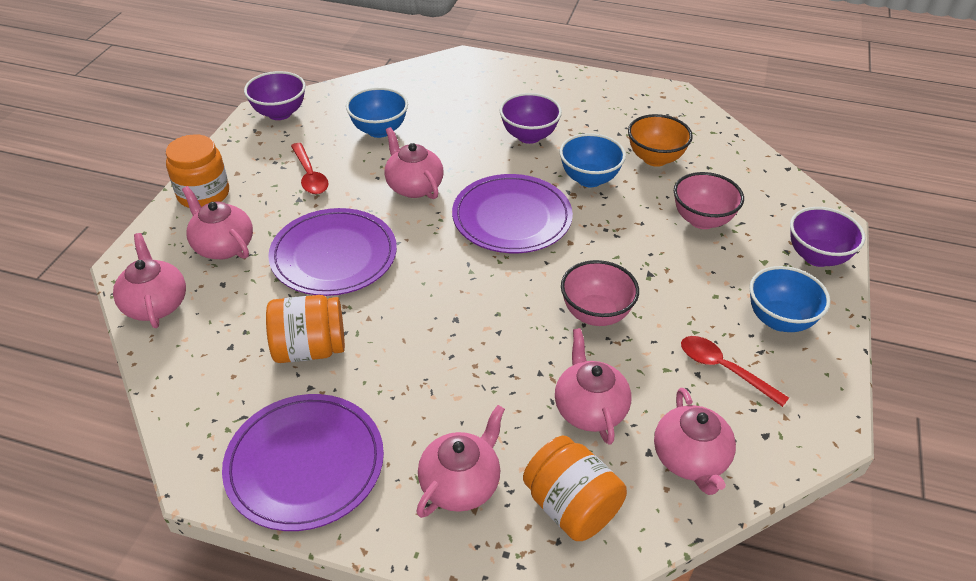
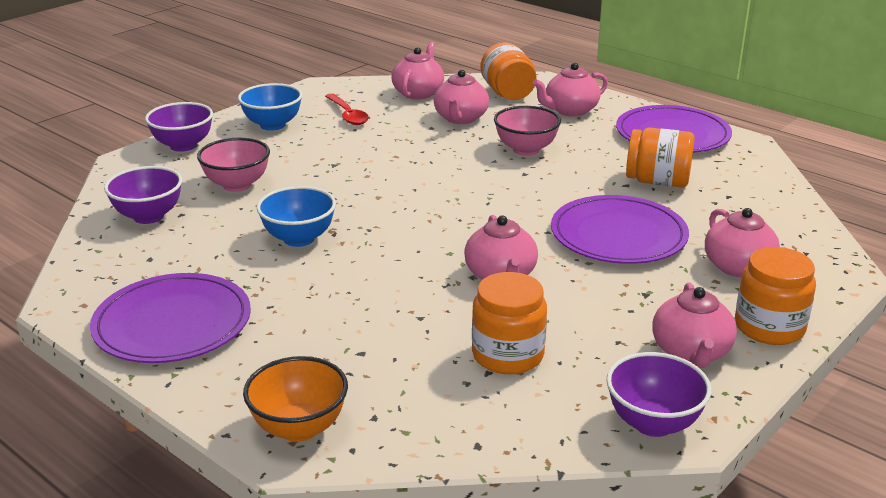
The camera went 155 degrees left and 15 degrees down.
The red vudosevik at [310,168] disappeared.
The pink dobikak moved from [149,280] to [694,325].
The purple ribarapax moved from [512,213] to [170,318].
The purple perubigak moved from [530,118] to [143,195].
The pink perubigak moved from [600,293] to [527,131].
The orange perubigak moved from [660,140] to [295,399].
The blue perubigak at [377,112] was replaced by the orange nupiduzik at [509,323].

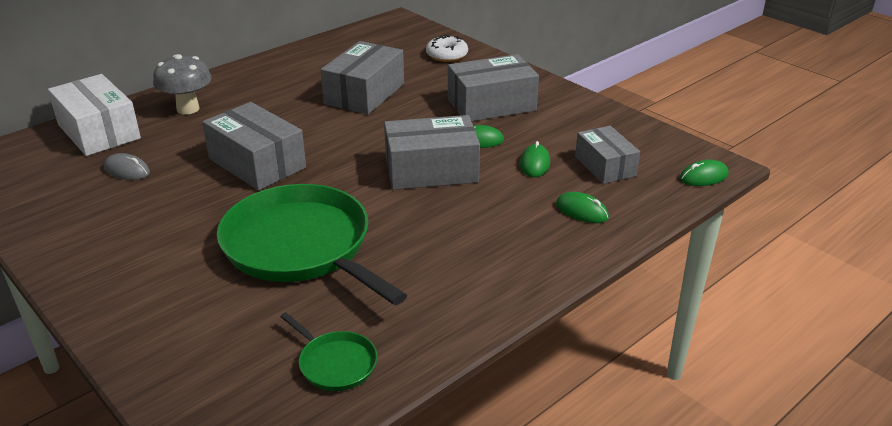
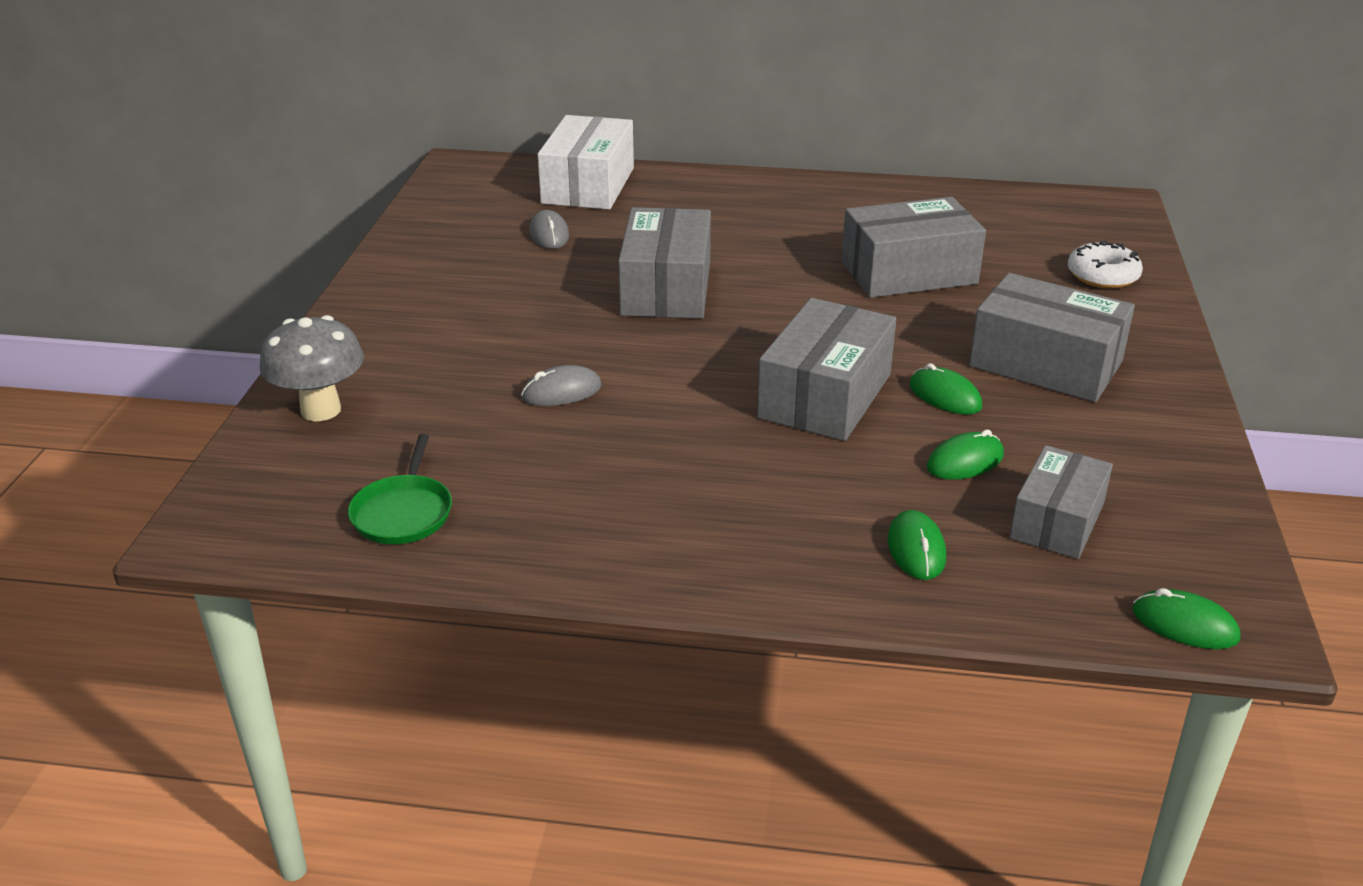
The camera went 50 degrees right and 0 degrees up.
The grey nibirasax moved from [182,84] to [312,368].
The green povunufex at [312,244] was replaced by the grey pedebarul at [561,385].
The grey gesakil at [432,152] turned 75 degrees clockwise.

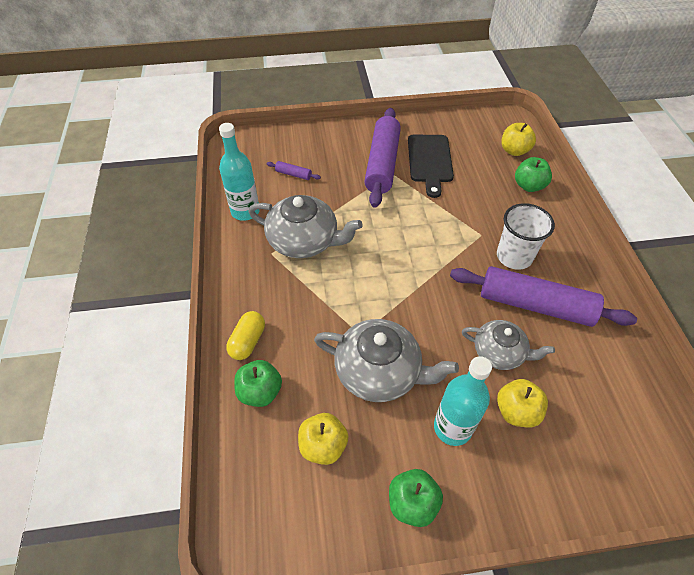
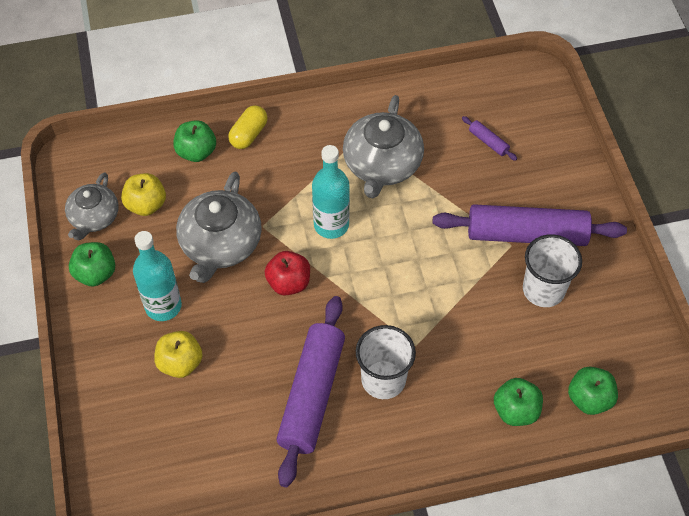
The camera went 85 degrees right and 5 degrees up.
The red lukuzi at [287,273] appeared.
The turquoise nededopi moved from [239,172] to [331,192].
The grey dobikak moved from [508,345] to [92,206].
The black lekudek at [431,166] was replaced by the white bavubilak at [552,270].
The yellow lukuzi at [518,139] became the green lukuzi at [593,391].
The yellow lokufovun at [245,335] turned 75 degrees counterclockwise.
The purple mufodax at [294,170] turned 60 degrees counterclockwise.

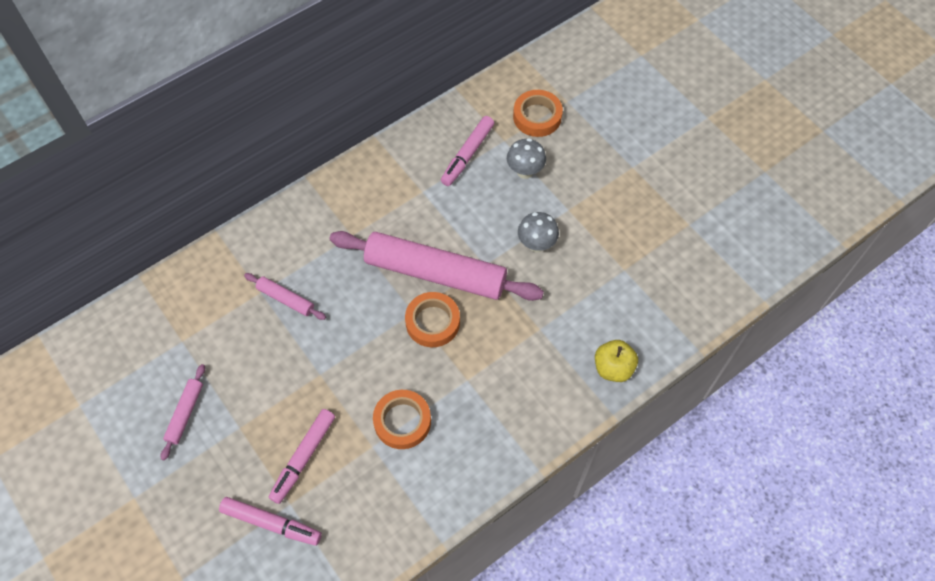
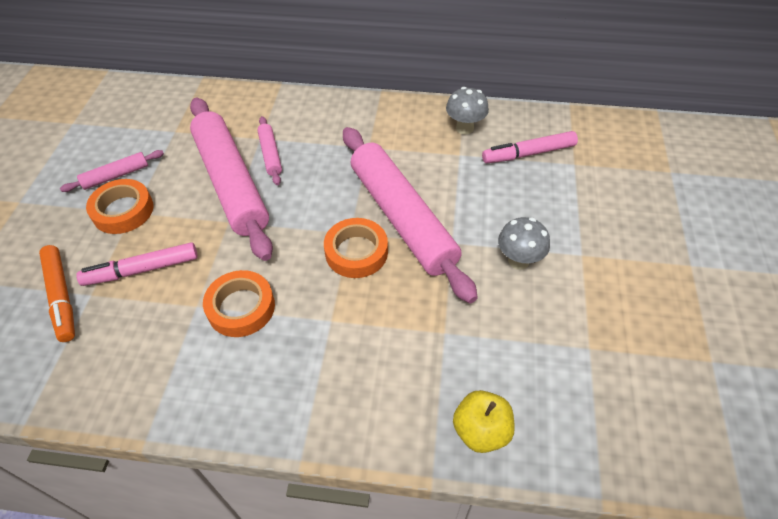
The camera went 45 degrees right and 10 degrees down.
The pink mufodax at [231,179] appeared.
The grey nibirasax moved from [526,158] to [467,110].
The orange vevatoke moved from [538,113] to [120,206].
The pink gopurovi at [270,521] became the orange gopurovi at [57,293].

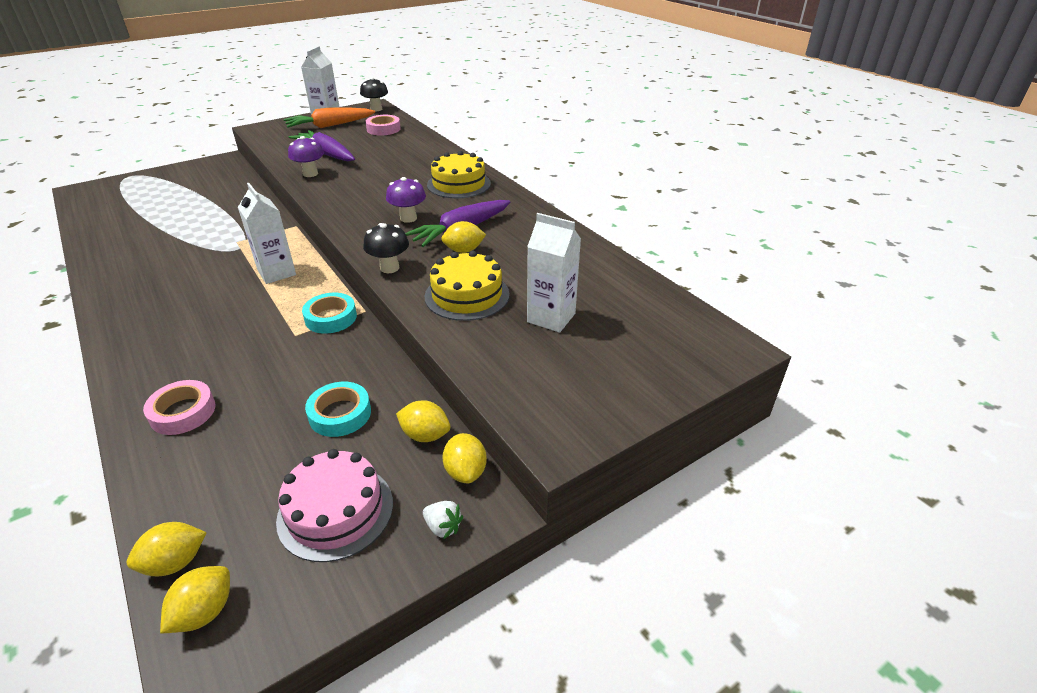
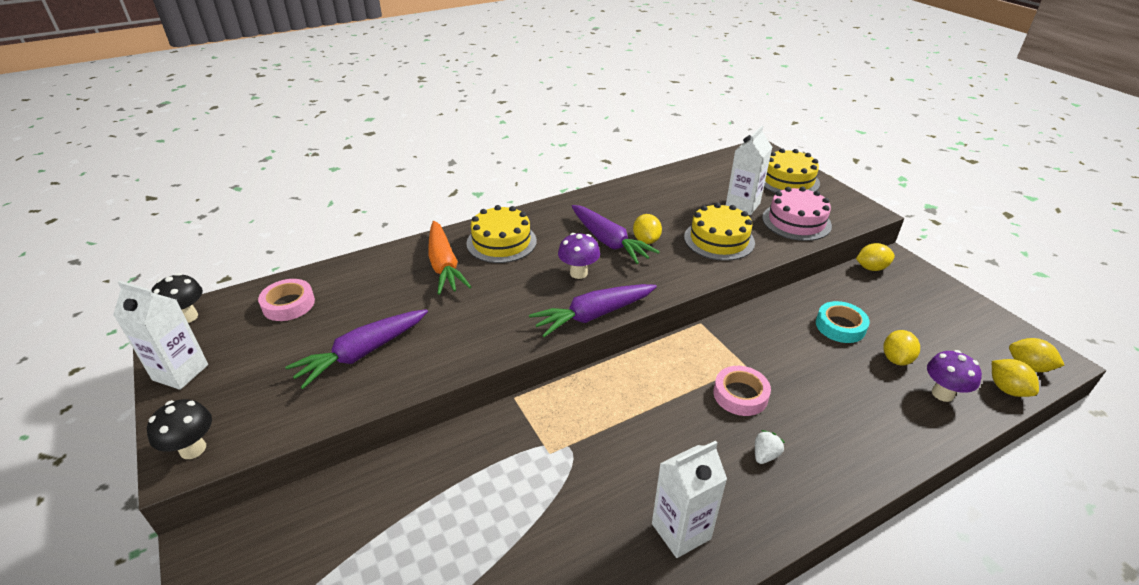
The camera went 85 degrees left and 0 degrees up.
The turquoise vevatoke at [329,313] disappeared.
The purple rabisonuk at [593,310] appeared.
The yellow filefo at [792,170] appeared.
The pink vevatoke moved from [179,407] to [742,391].
The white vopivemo moved from [267,233] to [689,499].
The pink filefo moved from [334,505] to [797,213].
The orange rabisonuk moved from [329,117] to [449,258].
The purple nibirasax moved from [306,156] to [954,376].
The black nibirasax moved from [386,248] to [179,429].
The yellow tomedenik moved from [423,421] to [901,347].
The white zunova moved from [443,520] to [770,447].

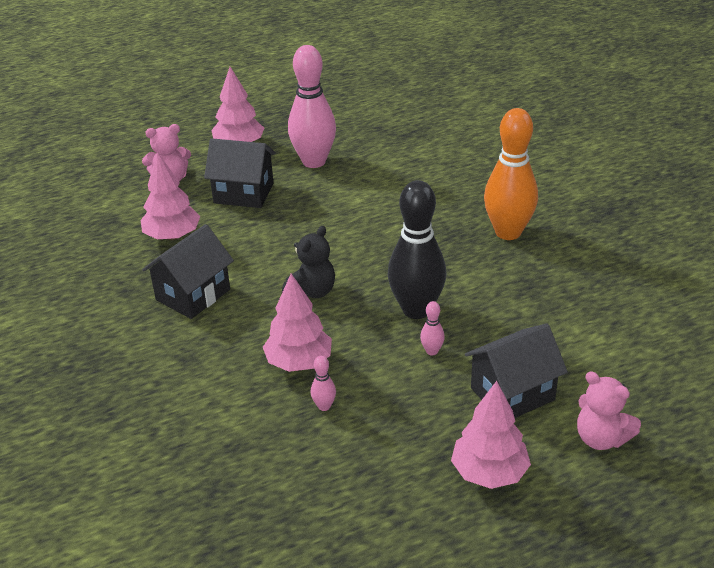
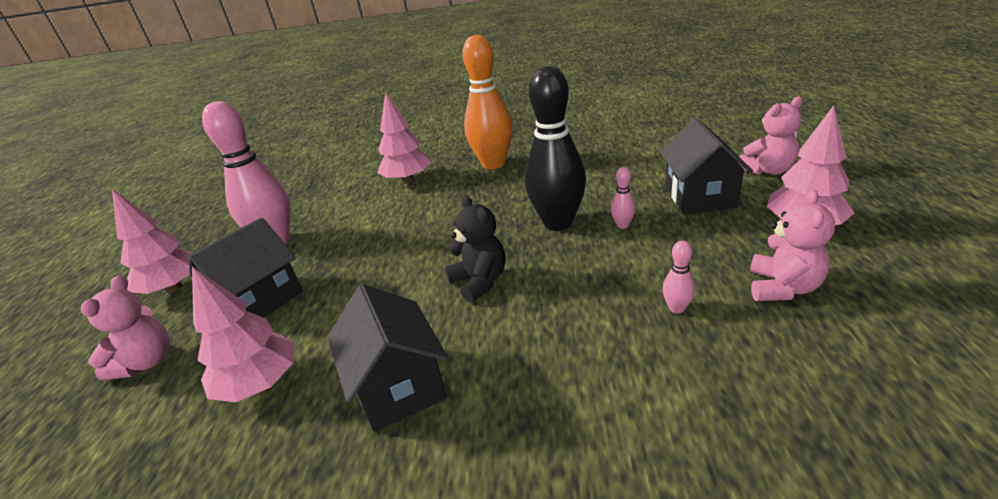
The camera went 60 degrees left and 5 degrees down.
The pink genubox at [792,245] appeared.
The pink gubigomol moved from [297,322] to [404,137].

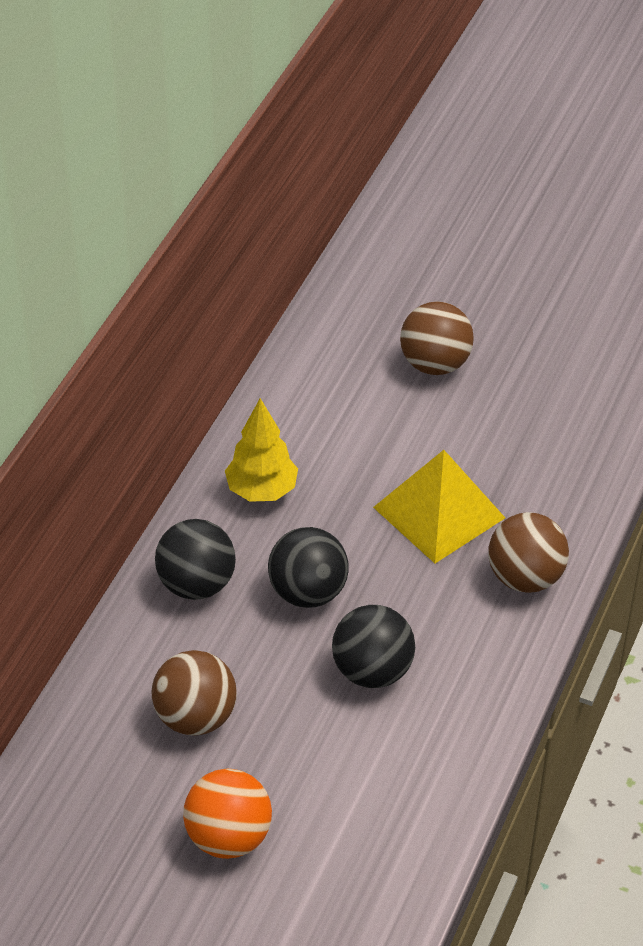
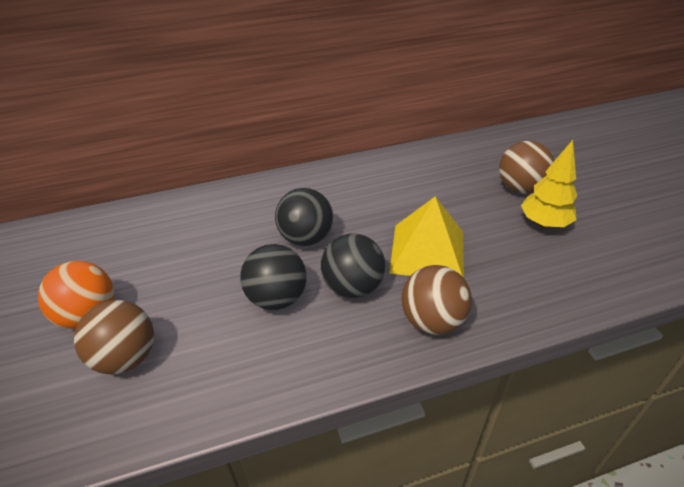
The camera went 50 degrees right and 5 degrees down.
The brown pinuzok moved from [194,693] to [114,337].
The black pinuzok moved from [195,559] to [353,265].
The yellow gubigomol moved from [261,450] to [549,184].

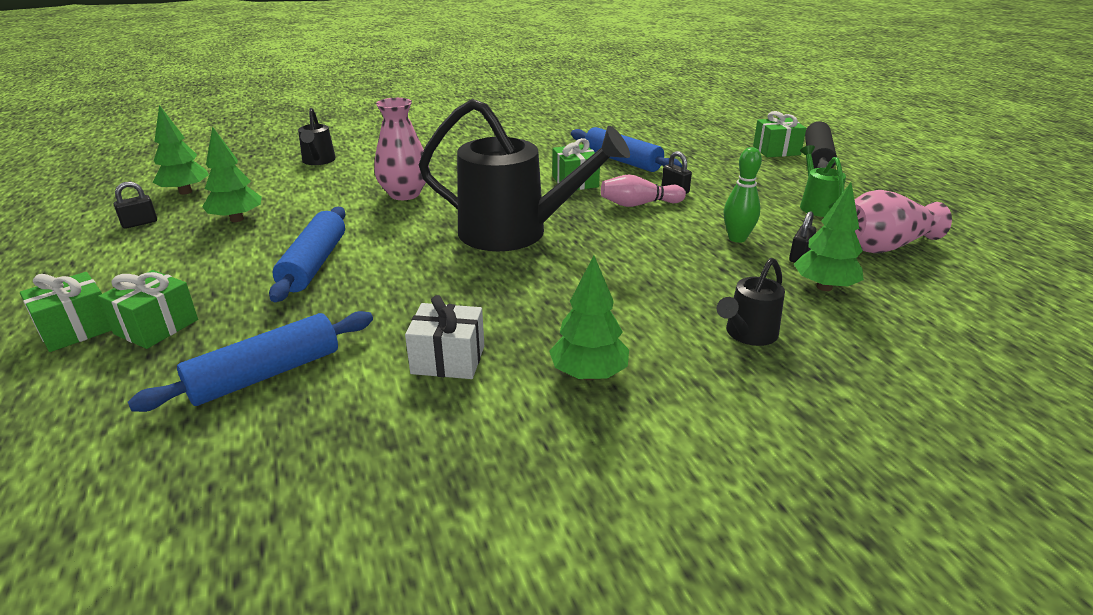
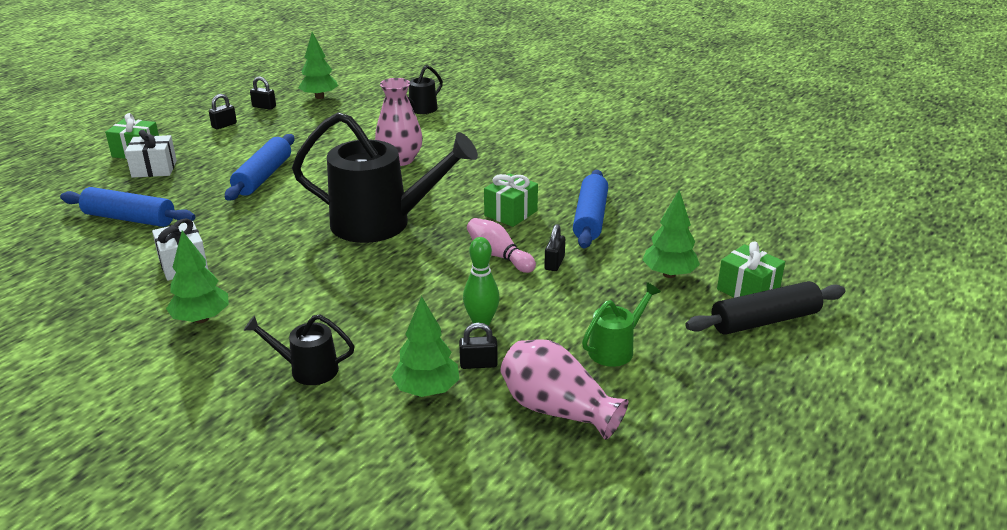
The camera went 55 degrees right and 0 degrees up.
The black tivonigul at [223,111] appeared.
The green gubigomol moved from [232,174] to [671,234].
The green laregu at [148,309] became the white laregu at [151,154].
The blue mufodax at [307,254] turned 45 degrees counterclockwise.
The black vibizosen at [524,175] turned 60 degrees counterclockwise.

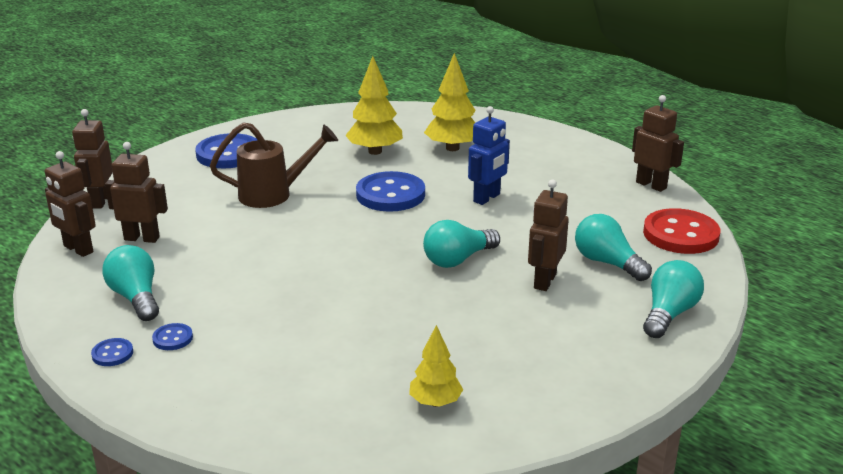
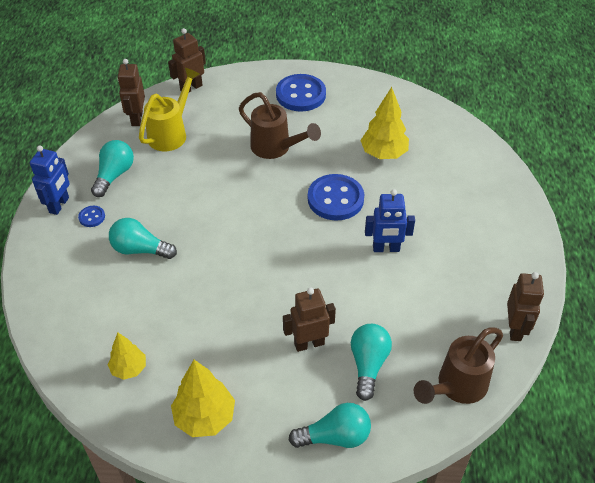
The camera went 50 degrees right and 20 degrees up.
The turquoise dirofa moved from [461,244] to [143,238].
The yellow gubigomol moved from [449,102] to [203,398].
The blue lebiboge at [112,352] was replaced by the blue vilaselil at [50,180].
The brown vilaselil at [136,192] was replaced by the yellow vibizosen at [169,109].
The red lebiboge at [681,231] was replaced by the brown vibizosen at [458,365].

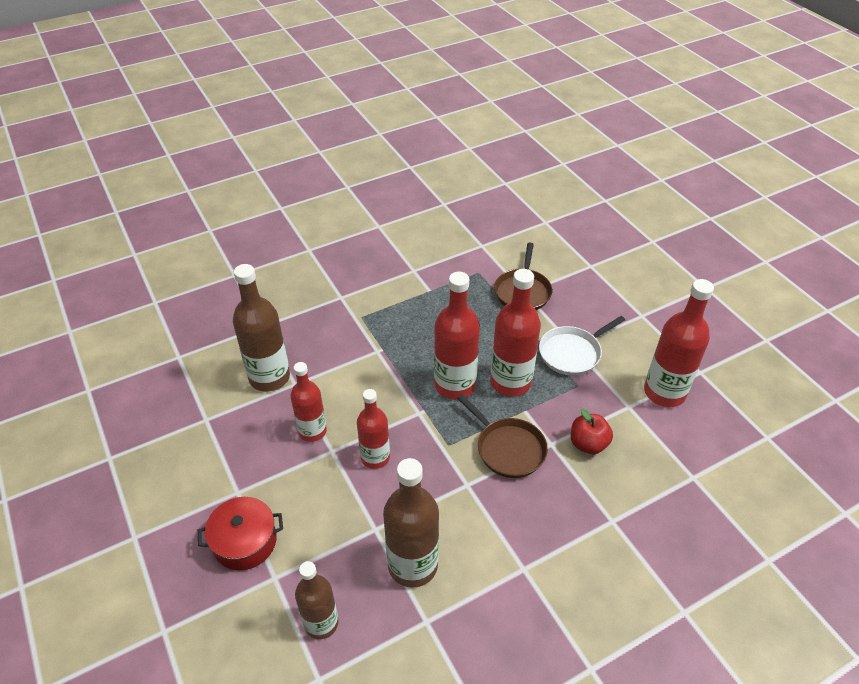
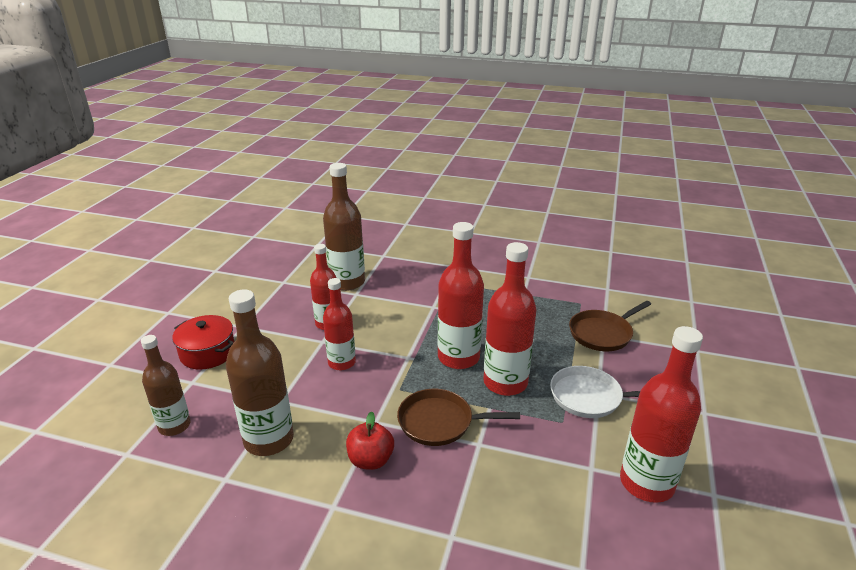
The camera went 45 degrees right and 15 degrees down.
The red lukuzi moved from [592,431] to [370,440].
The brown povunufex at [502,436] turned 90 degrees clockwise.

